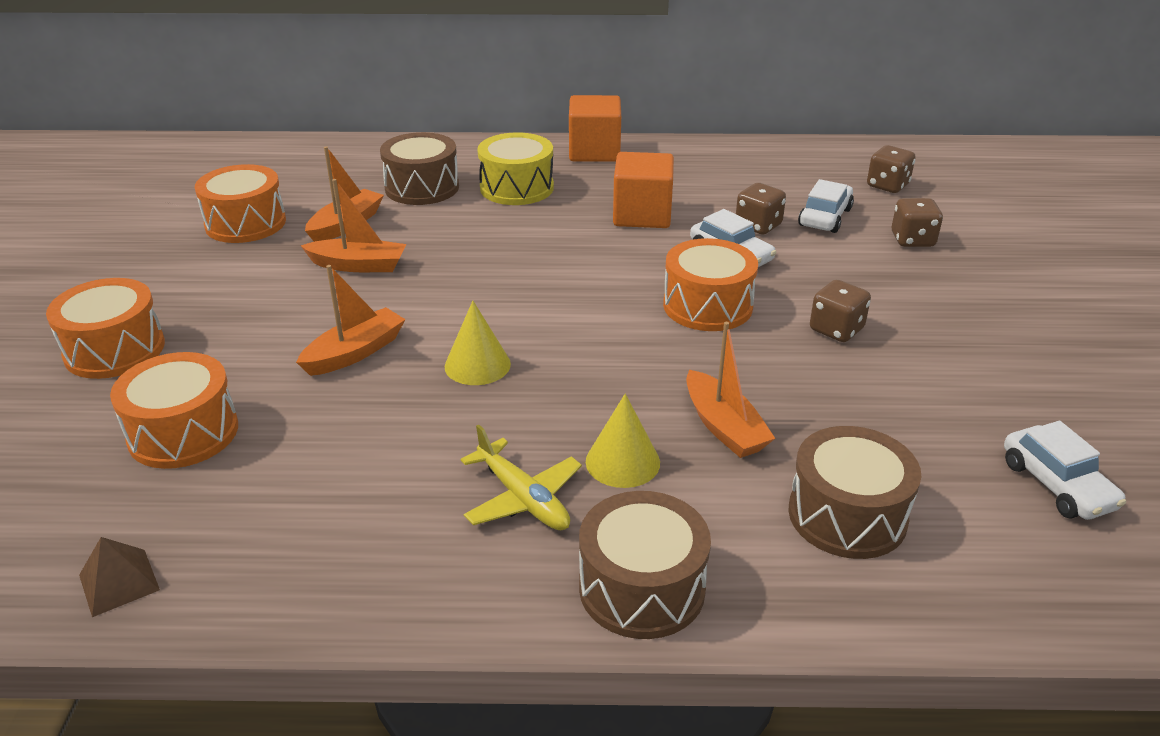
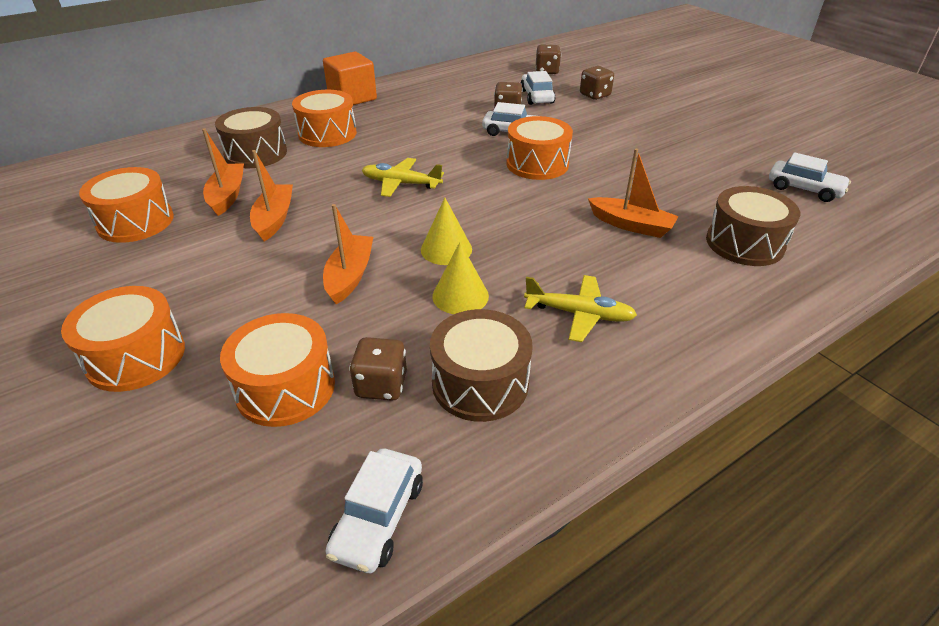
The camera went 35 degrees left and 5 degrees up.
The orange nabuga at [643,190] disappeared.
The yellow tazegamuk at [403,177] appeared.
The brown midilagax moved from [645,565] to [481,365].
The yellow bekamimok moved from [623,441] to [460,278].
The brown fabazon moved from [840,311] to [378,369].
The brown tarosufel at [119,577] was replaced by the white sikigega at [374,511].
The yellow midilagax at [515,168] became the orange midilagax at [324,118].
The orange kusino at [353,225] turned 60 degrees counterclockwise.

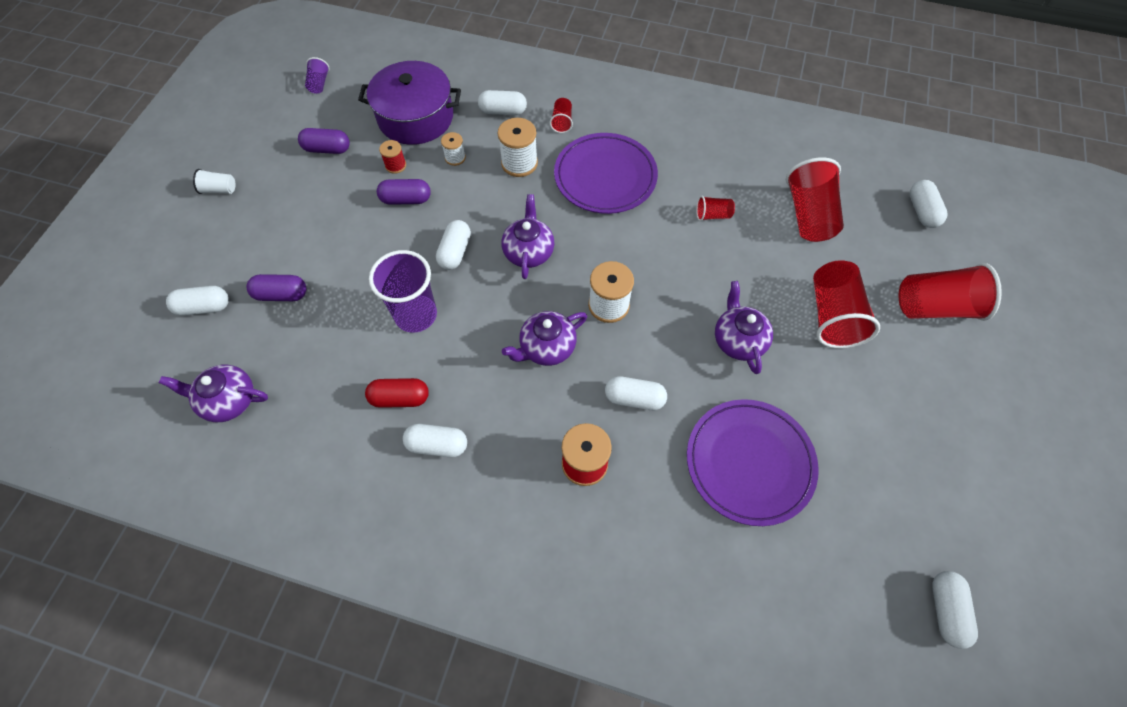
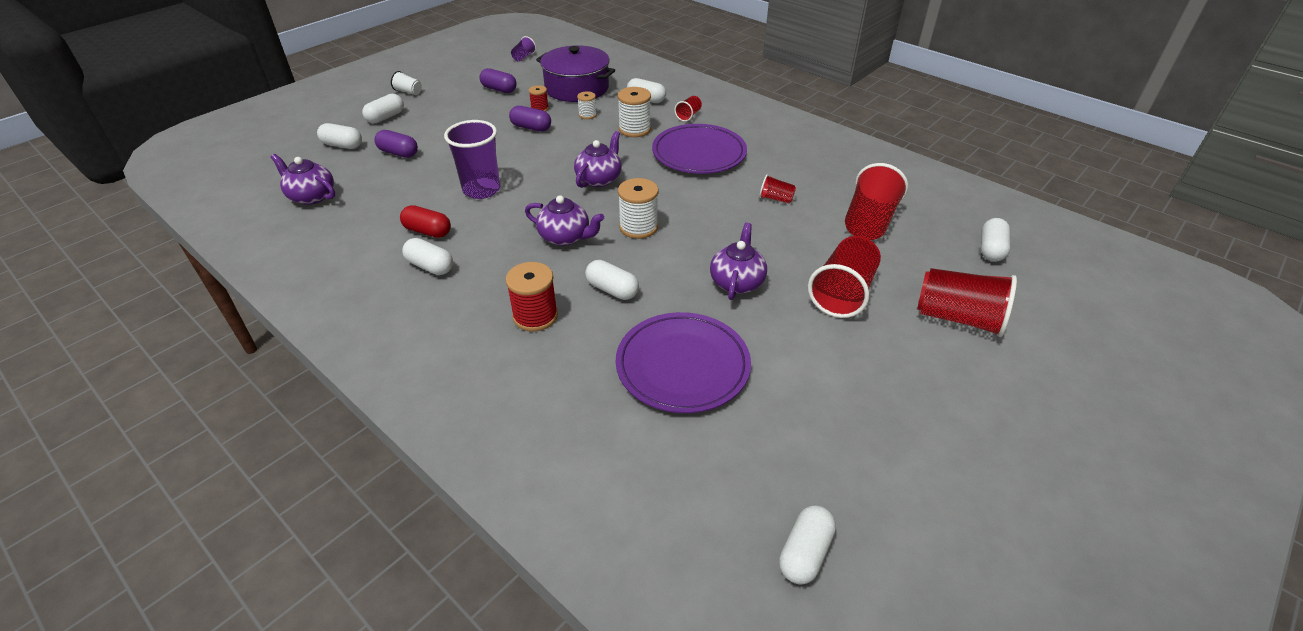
The camera went 25 degrees right and 20 degrees down.
The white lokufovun moved from [453,245] to [383,109].
The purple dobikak at [544,338] turned 150 degrees counterclockwise.

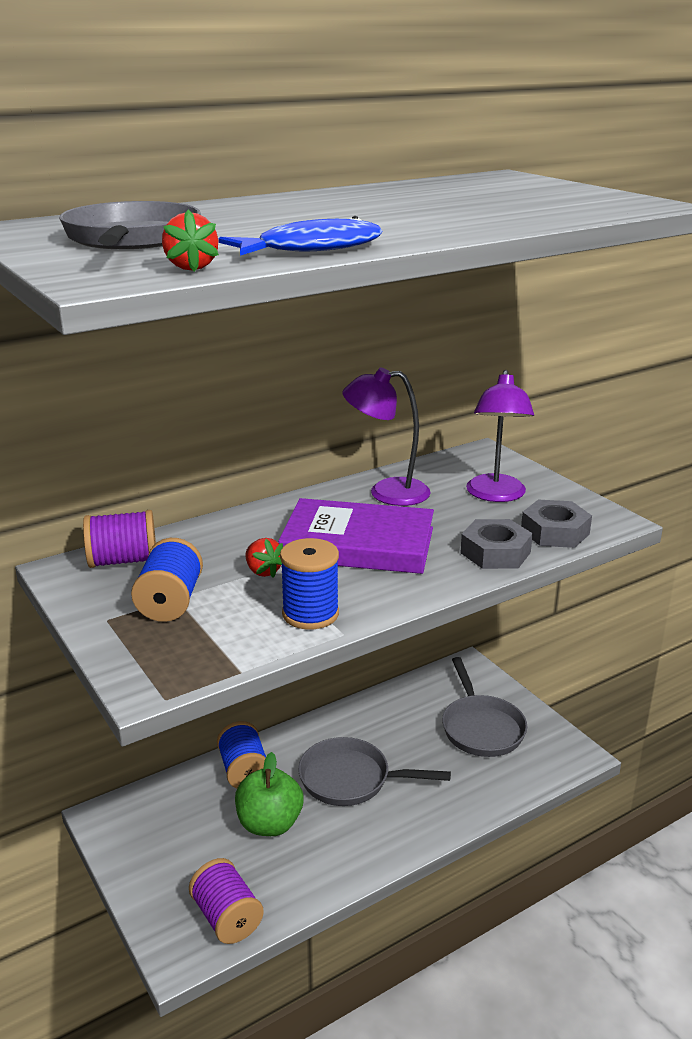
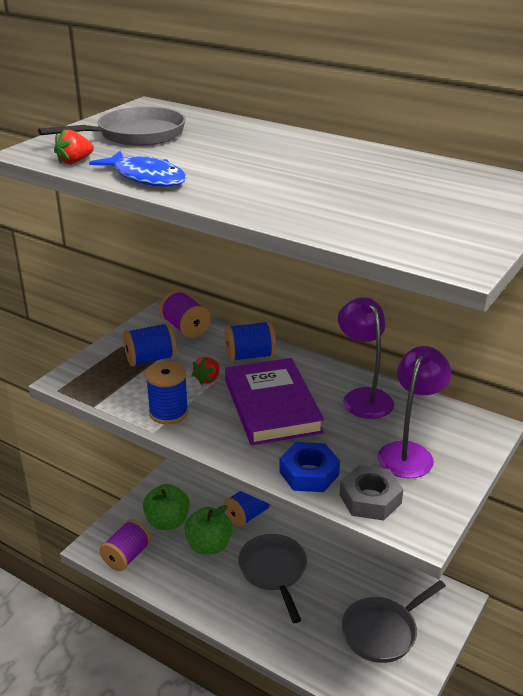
The camera went 65 degrees right and 5 degrees up.
The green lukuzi at [166,507] appeared.
The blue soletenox at [250,341] appeared.
The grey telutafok at [496,544] became the blue telutafok at [309,467].
The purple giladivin at [500,436] turned 135 degrees clockwise.

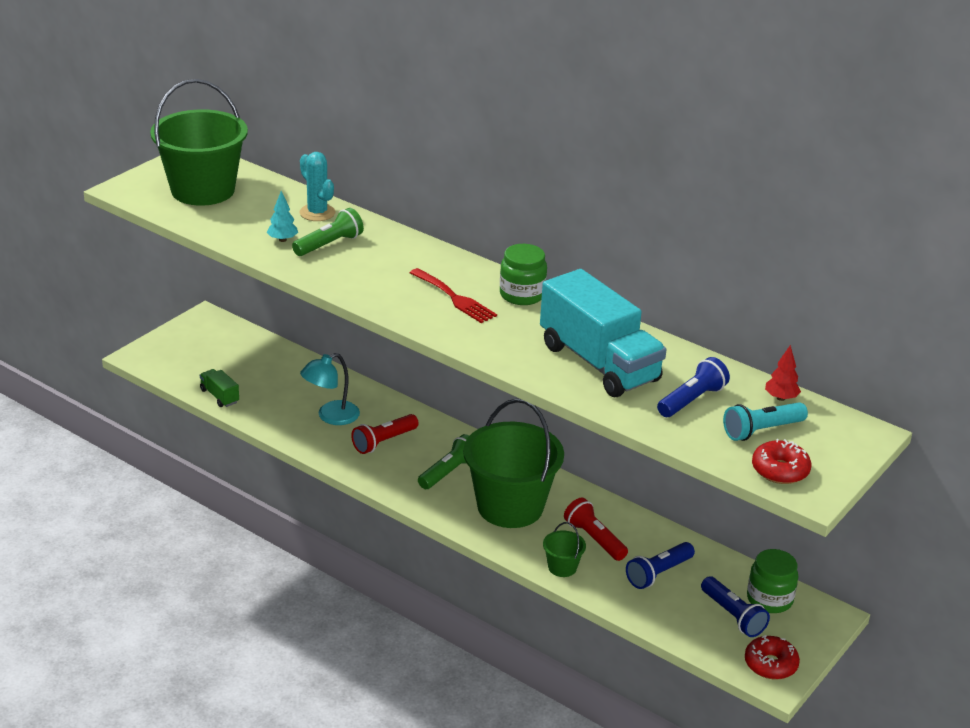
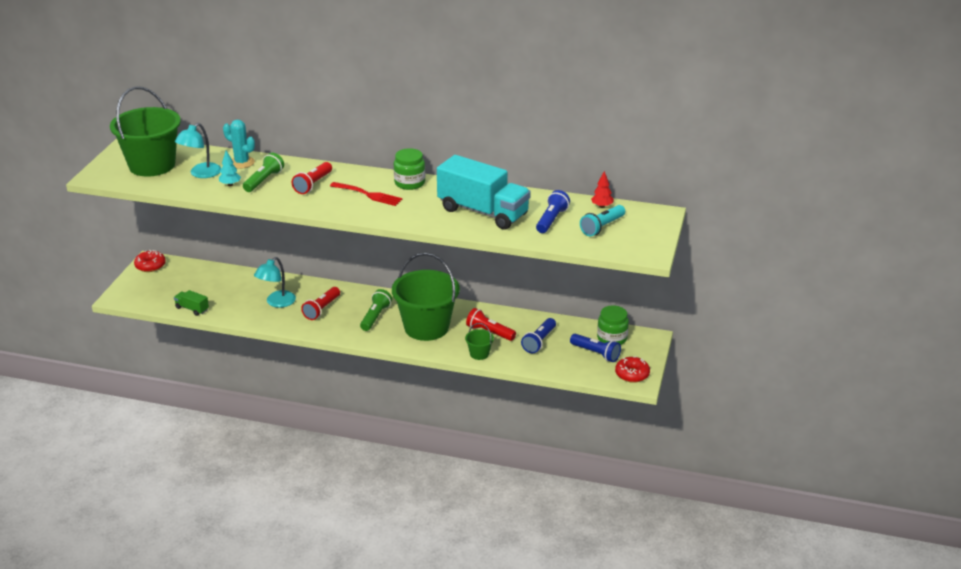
The camera went 20 degrees left and 0 degrees up.
The turquoise giladivin at [198,150] appeared.
The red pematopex at [312,178] appeared.
The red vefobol moved from [781,461] to [150,261].

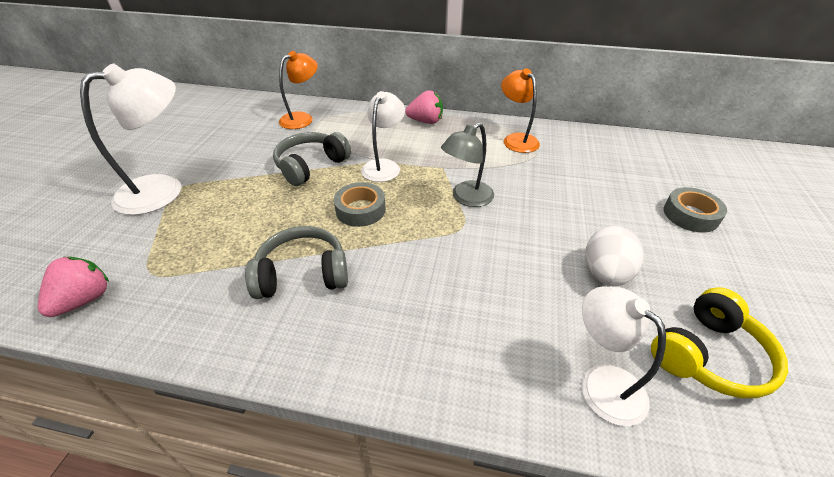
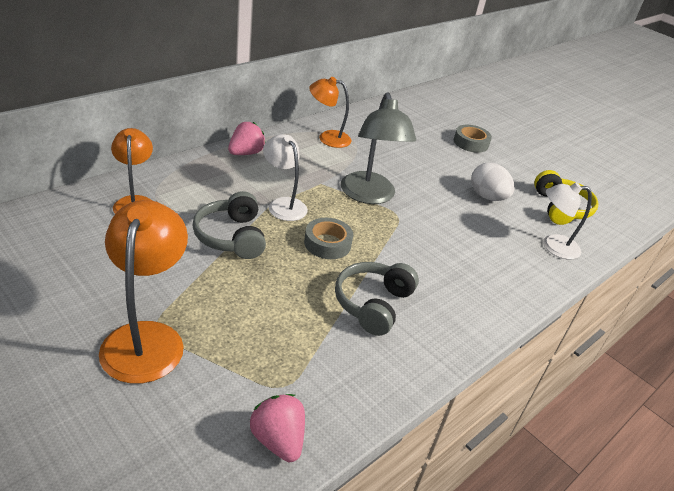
The camera went 60 degrees left and 5 degrees down.
The white giladivin at [130,139] became the orange giladivin at [143,292].
The grey giladivin at [467,165] changed to 1.53 times the size.

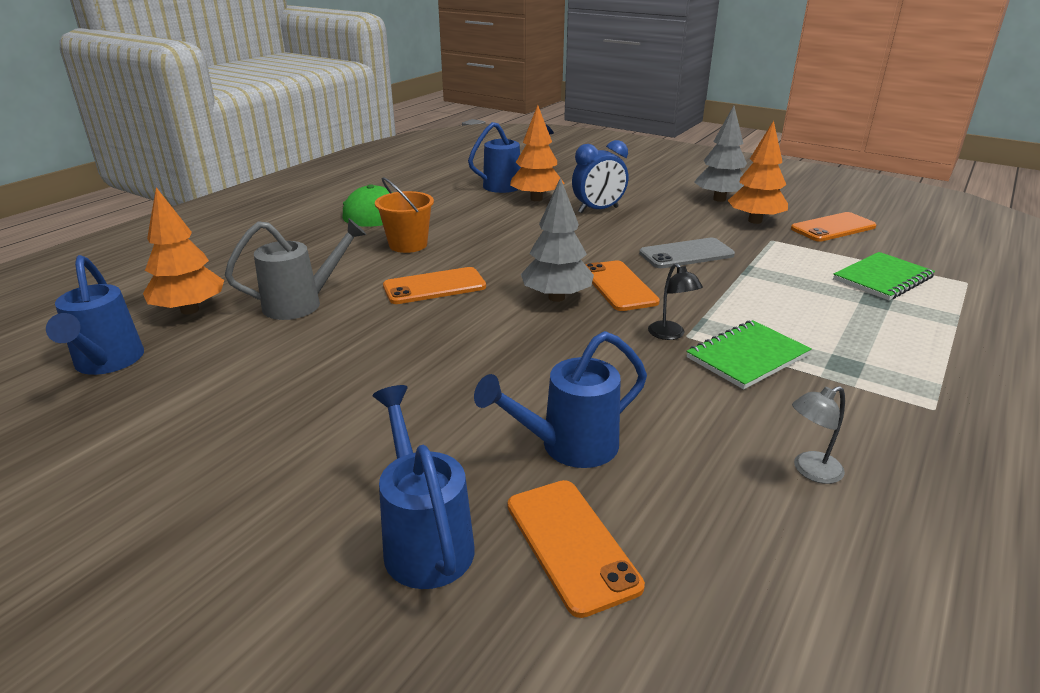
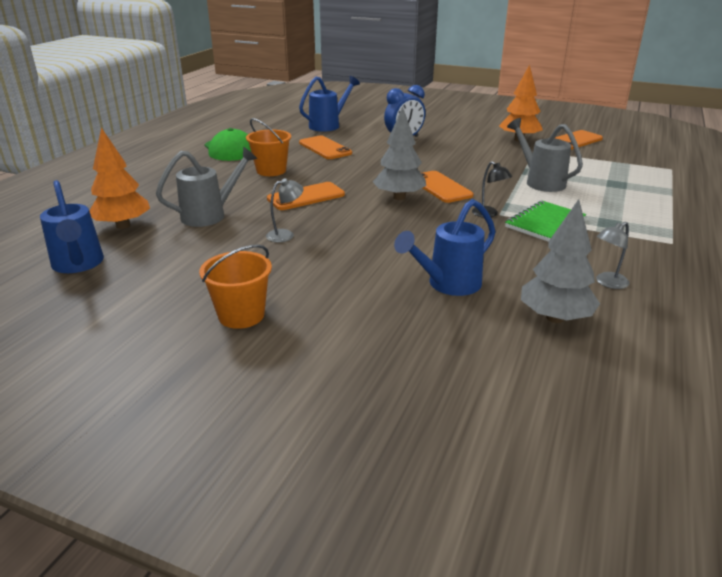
The camera went 10 degrees left and 0 degrees up.
The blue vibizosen at [423,487] disappeared.
The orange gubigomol at [537,153] disappeared.
The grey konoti at [687,253] disappeared.
The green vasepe at [884,276] disappeared.
The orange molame at [235,286] appeared.
The grey giladivin at [285,210] appeared.
The grey vibizosen at [545,155] appeared.
The orange konoti moved from [576,549] to [325,147].
The grey gubigomol moved from [720,154] to [560,261].

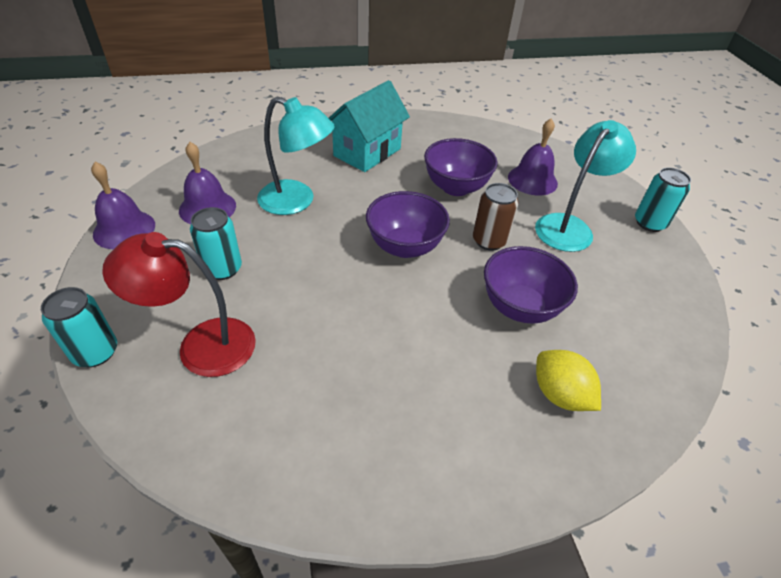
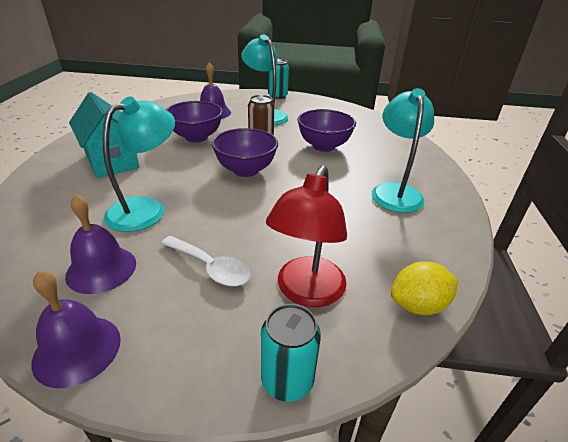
The camera went 70 degrees left and 10 degrees down.
The turquoise giladivin at [403,150] appeared.
The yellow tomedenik moved from [568,380] to [424,288].
The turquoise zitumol at [216,243] was replaced by the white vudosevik at [206,261].

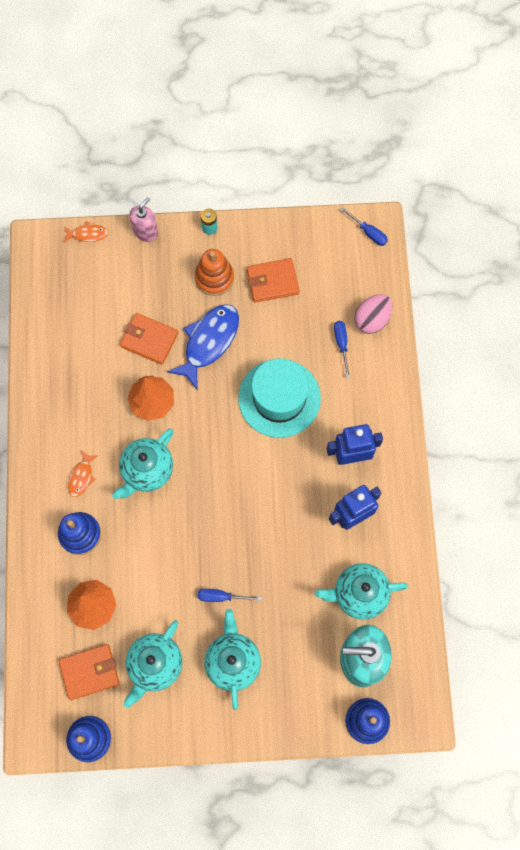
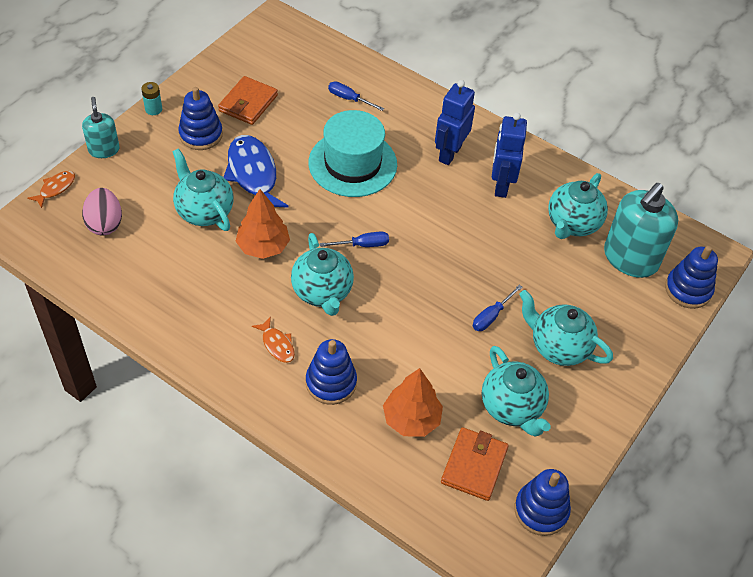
The camera went 55 degrees left and 20 degrees down.
The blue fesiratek moved from [364,226] to [354,239].
The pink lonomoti moved from [373,314] to [102,211].
The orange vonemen at [149,339] was replaced by the turquoise dobikak at [203,189].
The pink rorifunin at [144,219] became the turquoise rorifunin at [101,127].
The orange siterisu at [214,272] became the blue siterisu at [200,118].

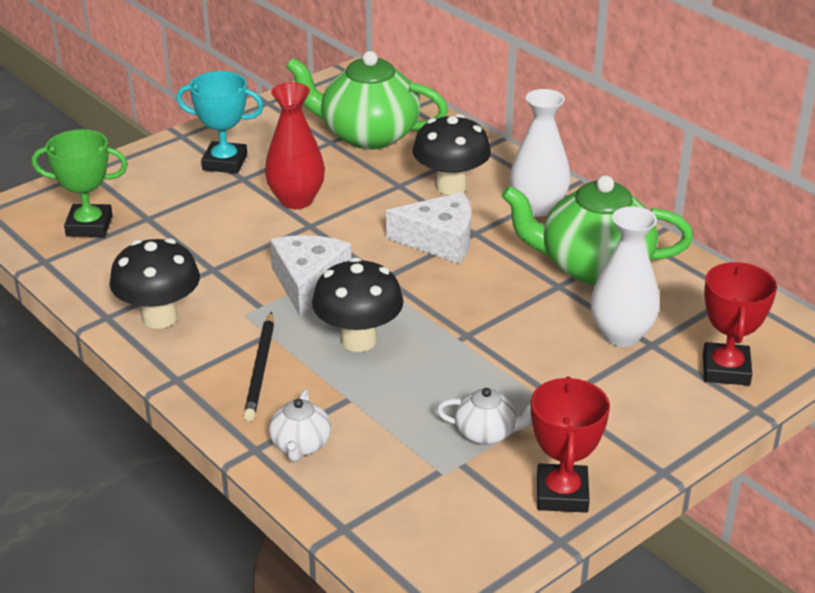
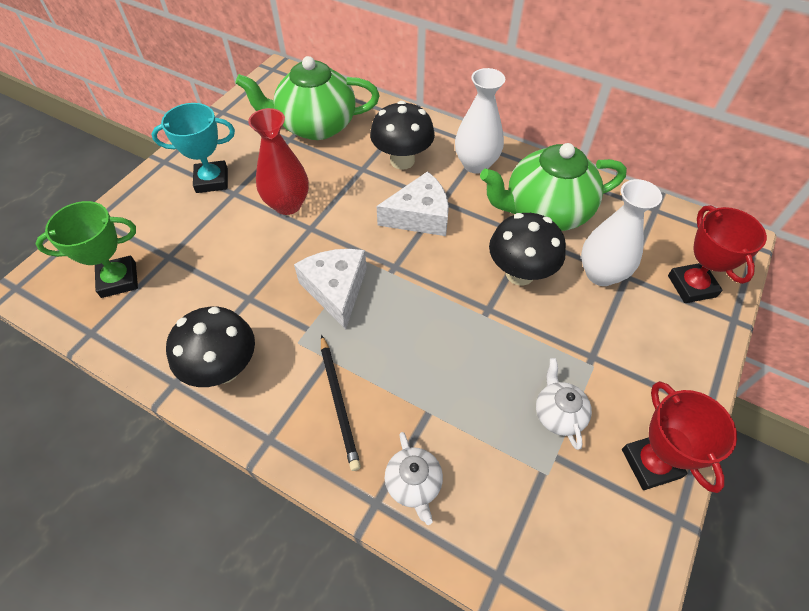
The camera went 20 degrees left and 20 degrees up.
The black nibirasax moved from [358,304] to [527,249].
The white dobikak at [484,416] turned 90 degrees counterclockwise.

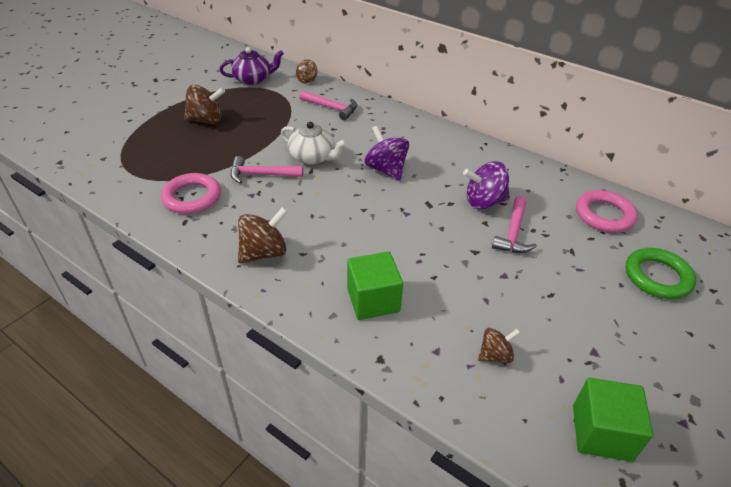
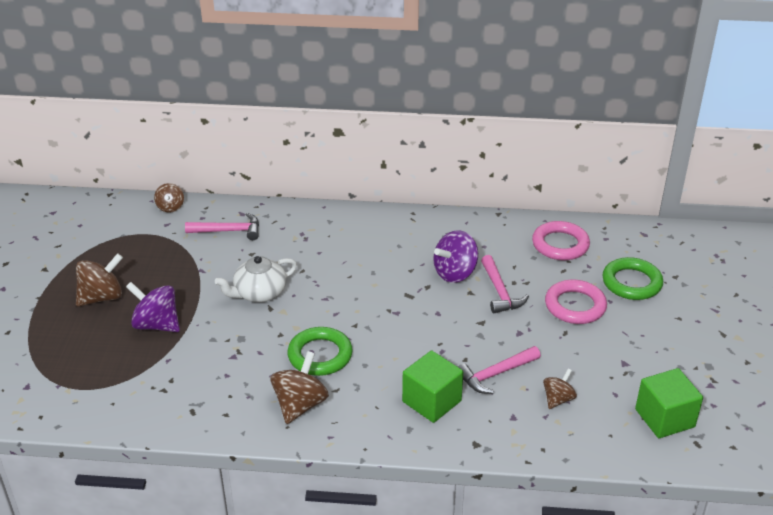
The camera went 30 degrees left and 5 degrees down.
The purple dobikak at [251,66] disappeared.
The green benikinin at [320,351] appeared.
The pink benikinin moved from [191,193] to [576,302].
The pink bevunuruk moved from [267,170] to [499,370].
The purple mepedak moved from [387,153] to [153,307].
The white dobikak at [314,143] turned 150 degrees clockwise.

